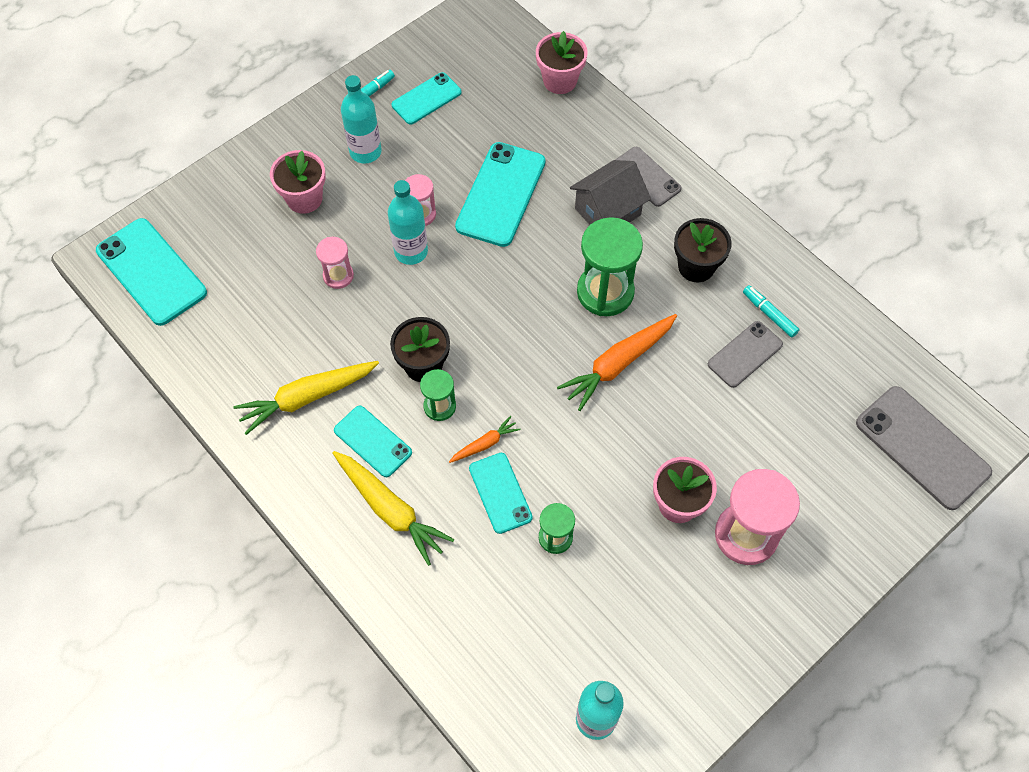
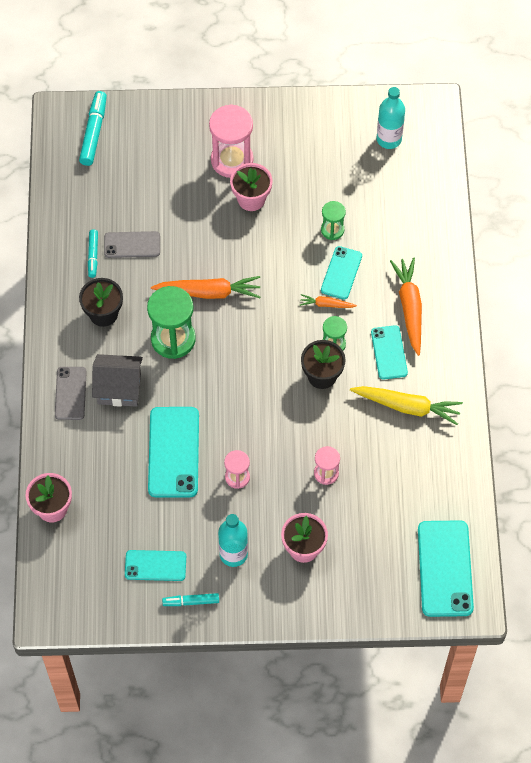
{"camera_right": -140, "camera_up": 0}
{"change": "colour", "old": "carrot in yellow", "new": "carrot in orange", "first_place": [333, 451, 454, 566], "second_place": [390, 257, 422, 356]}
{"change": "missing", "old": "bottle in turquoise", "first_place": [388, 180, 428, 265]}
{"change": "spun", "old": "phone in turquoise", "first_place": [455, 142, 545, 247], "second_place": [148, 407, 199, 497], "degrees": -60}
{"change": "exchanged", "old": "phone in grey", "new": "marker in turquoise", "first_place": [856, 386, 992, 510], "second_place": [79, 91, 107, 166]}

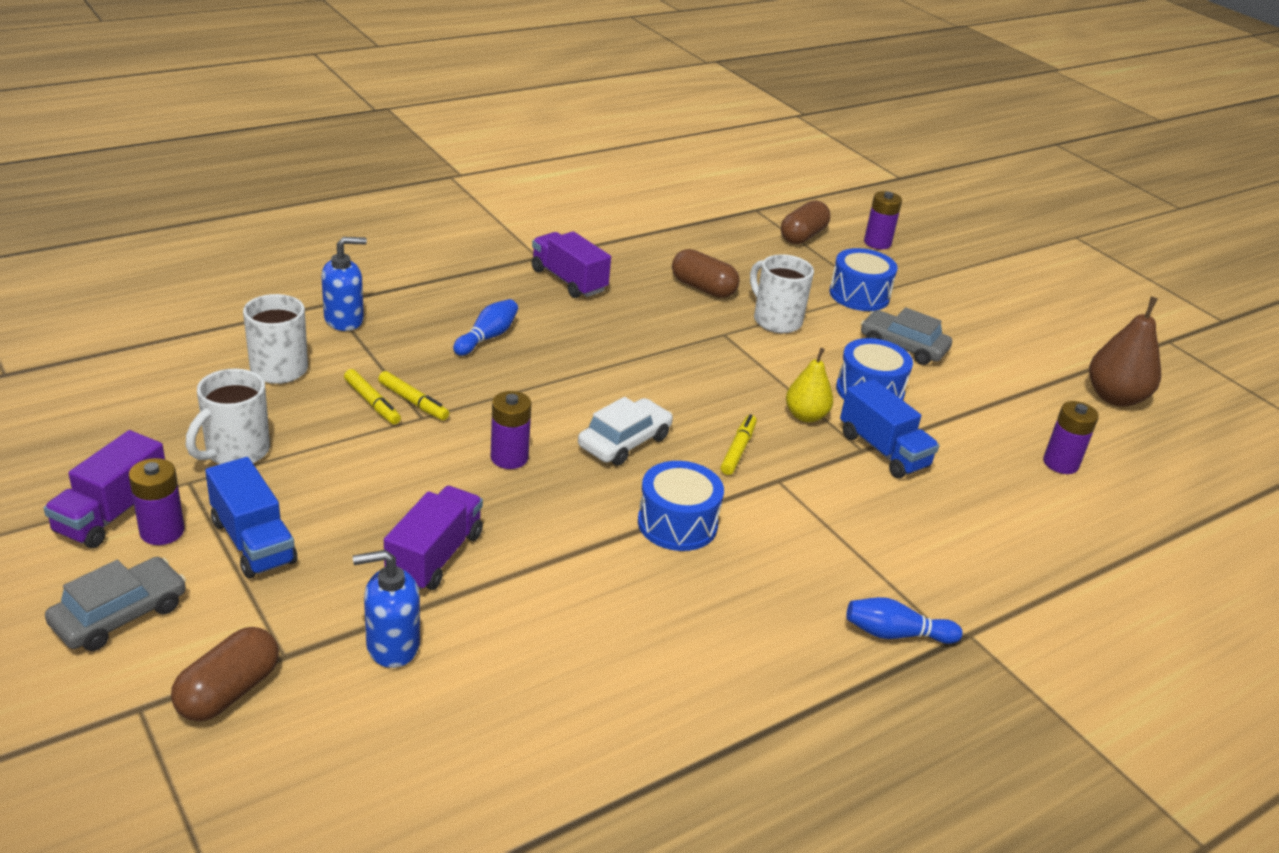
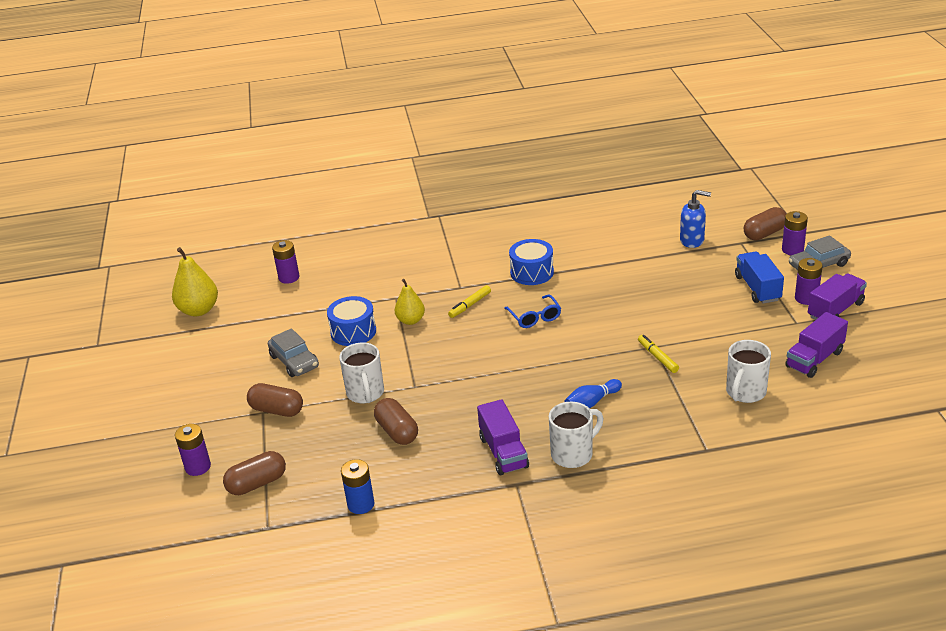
{"camera_right": -150, "camera_up": 0}
{"change": "relocated", "old": "mug in white", "first_place": [186, 369, 270, 464], "second_place": [549, 402, 603, 468]}
{"change": "missing", "old": "soap dispenser in blue", "first_place": [321, 237, 367, 331]}
{"change": "missing", "old": "marker in yellow", "first_place": [344, 369, 401, 425]}
{"change": "relocated", "old": "truck in purple", "first_place": [384, 486, 483, 591], "second_place": [785, 312, 848, 378]}
{"change": "relocated", "old": "battery in purple", "first_place": [491, 391, 531, 469], "second_place": [782, 211, 808, 255]}
{"change": "exchanged", "old": "car in white", "new": "glasses in blue", "first_place": [578, 397, 673, 466], "second_place": [504, 295, 561, 328]}
{"change": "exchanged", "old": "drum in blue", "new": "capsule in brown", "first_place": [830, 248, 898, 311], "second_place": [247, 383, 303, 417]}
{"change": "missing", "old": "truck in blue", "first_place": [840, 379, 939, 478]}
{"change": "missing", "old": "bowling pin in blue", "first_place": [846, 597, 962, 644]}
{"change": "colour", "old": "pear in brown", "new": "pear in yellow", "first_place": [1089, 297, 1161, 407], "second_place": [172, 247, 218, 316]}
{"change": "appeared", "new": "battery in blue", "second_place": [341, 459, 374, 514]}

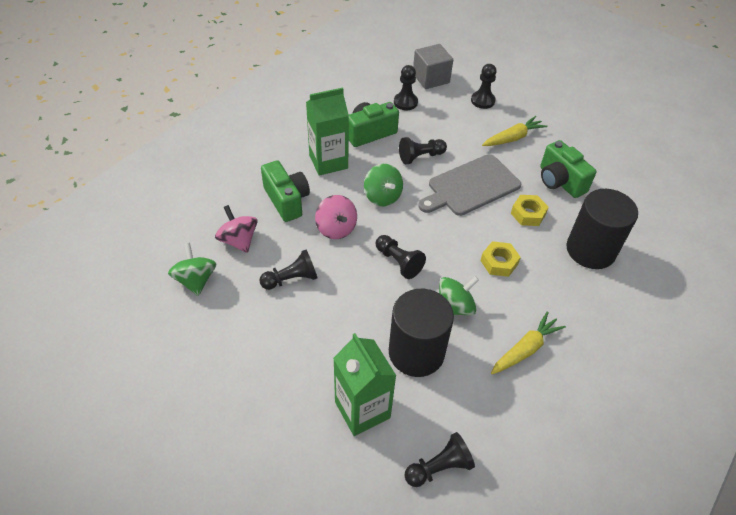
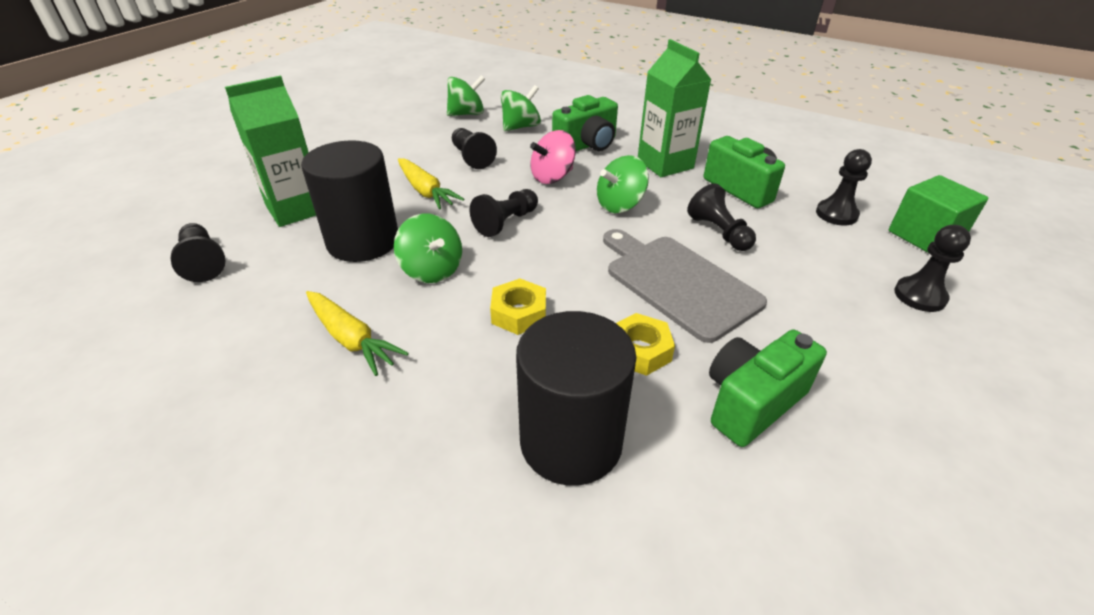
{"camera_right": 85, "camera_up": -10}
{"change": "colour", "old": "spinning top in pink", "new": "spinning top in green", "first_place": [215, 205, 258, 253], "second_place": [501, 85, 541, 131]}
{"change": "colour", "old": "cube in grey", "new": "cube in green", "first_place": [413, 44, 453, 89], "second_place": [889, 175, 988, 253]}
{"change": "relocated", "old": "carrot in yellow", "first_place": [482, 116, 547, 146], "second_place": [398, 158, 464, 210]}

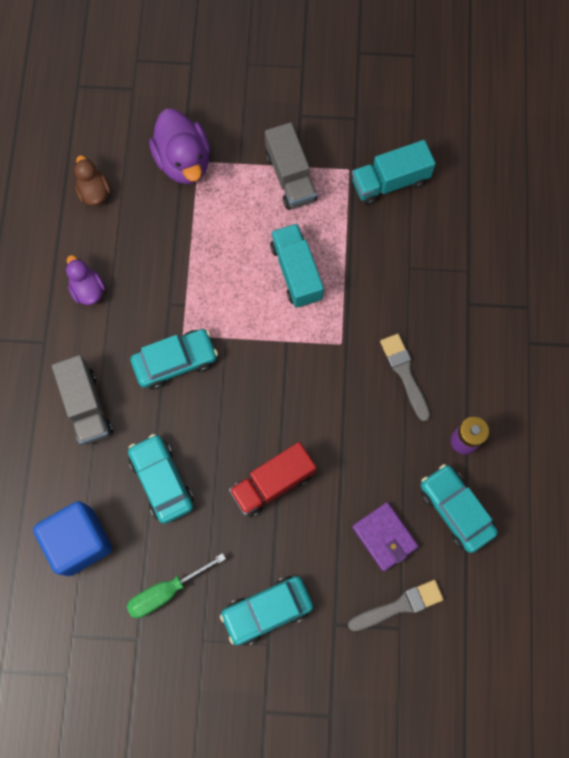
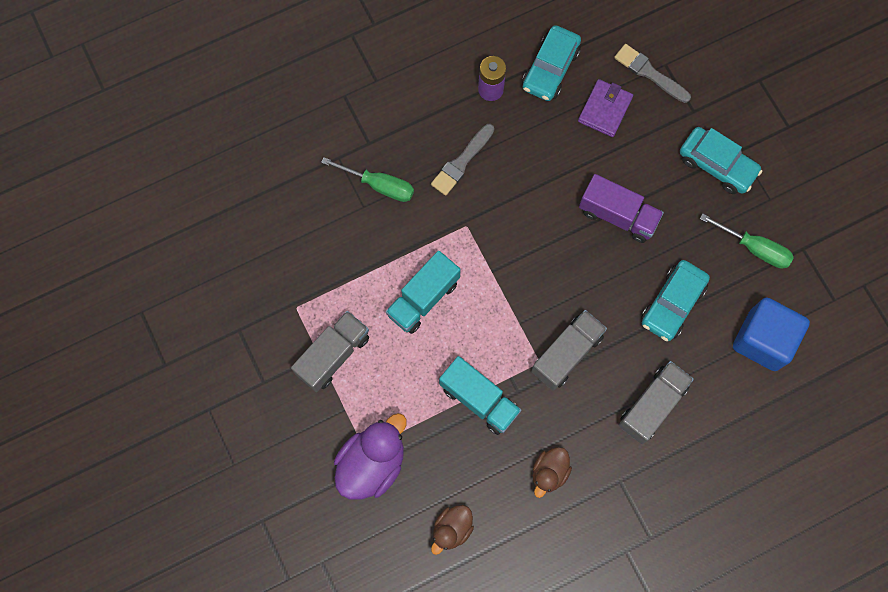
{"camera_right": -120, "camera_up": 0}
{"change": "colour", "old": "duck in purple", "new": "duck in brown", "first_place": [66, 255, 105, 305], "second_place": [533, 447, 572, 498]}
{"change": "exchanged", "old": "car in turquoise", "new": "truck in grey", "first_place": [130, 329, 218, 390], "second_place": [531, 310, 607, 391]}
{"change": "colour", "old": "truck in red", "new": "truck in purple", "first_place": [229, 442, 316, 517], "second_place": [579, 174, 664, 243]}
{"change": "relocated", "old": "truck in turquoise", "first_place": [352, 140, 436, 205], "second_place": [439, 356, 521, 435]}
{"change": "appeared", "new": "screwdriver in green", "second_place": [321, 157, 414, 202]}

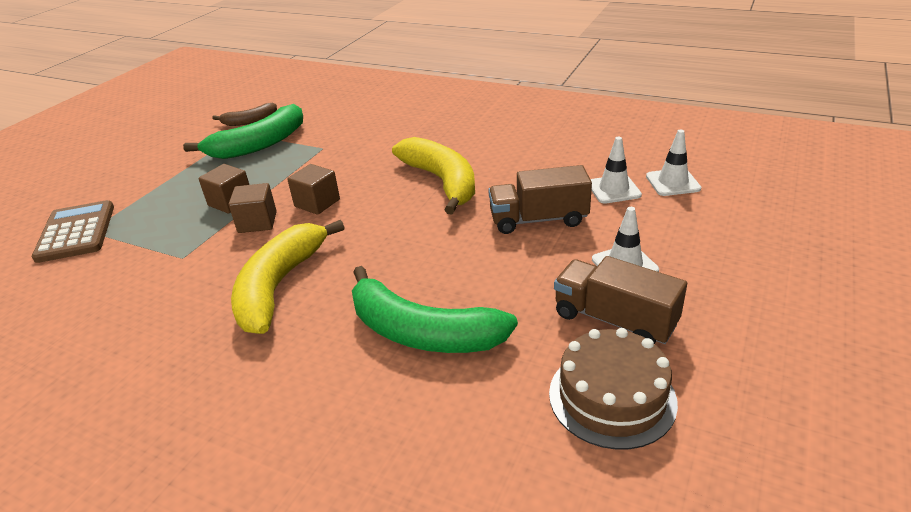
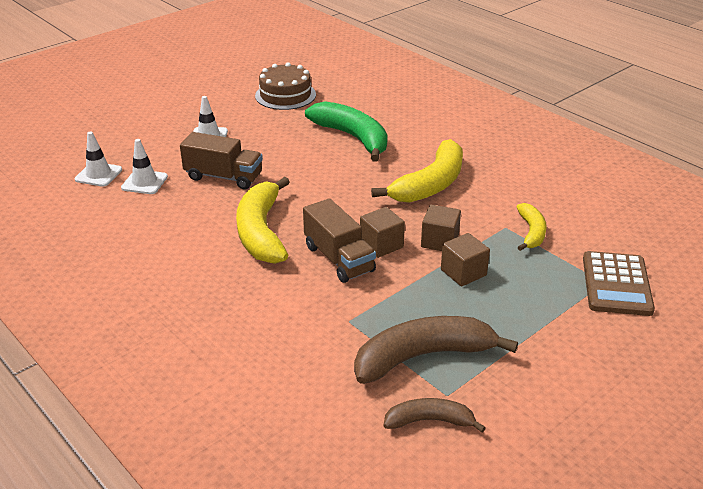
{"camera_right": -160, "camera_up": 0}
{"change": "colour", "old": "banana in green", "new": "banana in brown", "first_place": [183, 104, 303, 159], "second_place": [354, 316, 518, 384]}
{"change": "relocated", "old": "truck in brown", "first_place": [554, 256, 687, 344], "second_place": [303, 198, 376, 283]}
{"change": "appeared", "new": "banana in yellow", "second_place": [517, 203, 547, 251]}

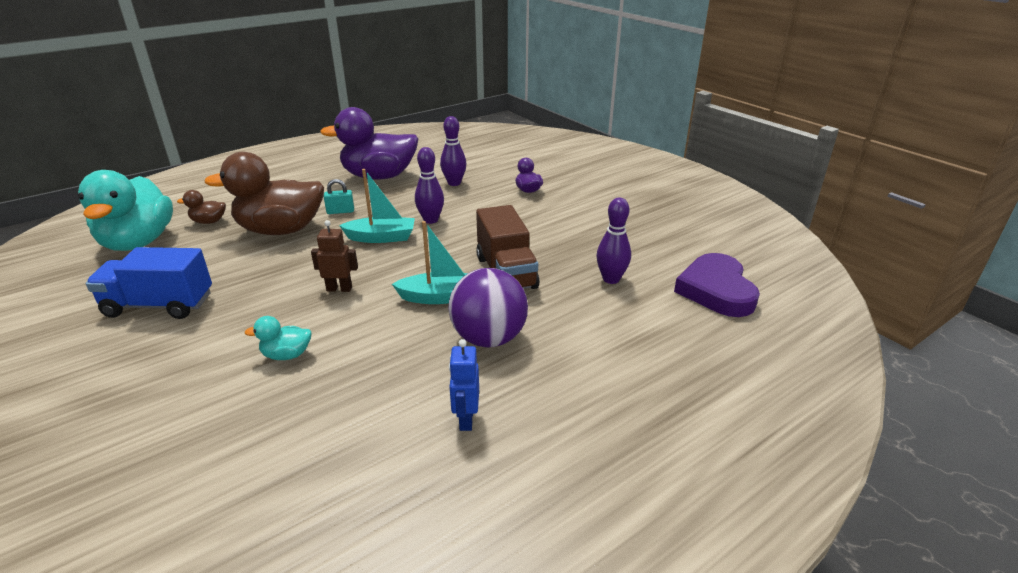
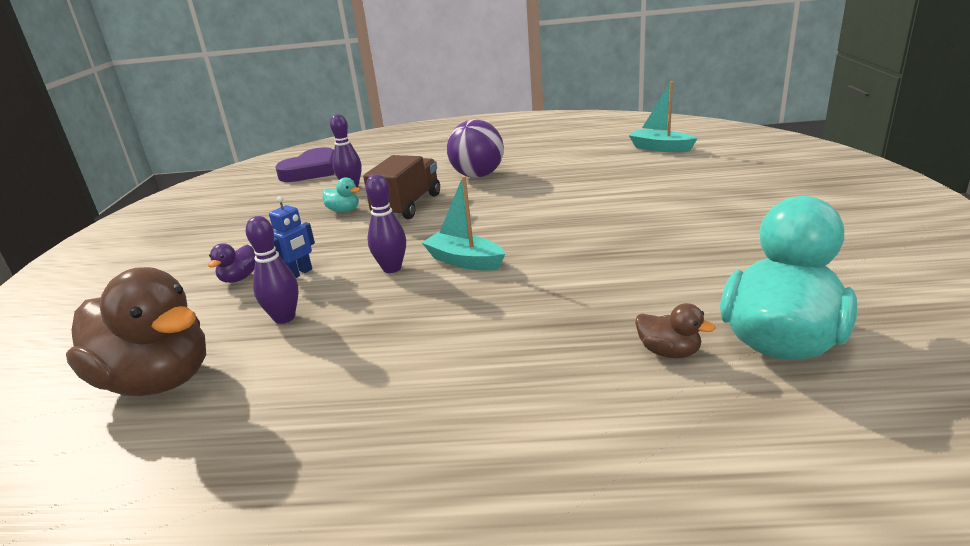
{"camera_right": -140, "camera_up": -5}
{"change": "missing", "old": "truck in blue", "first_place": [86, 247, 212, 319]}
{"change": "relocated", "old": "duck in brown", "first_place": [205, 152, 324, 235], "second_place": [66, 267, 206, 396]}
{"change": "relocated", "old": "duck in turquoise", "first_place": [245, 316, 311, 360], "second_place": [322, 177, 360, 213]}
{"change": "missing", "old": "robot in brown", "first_place": [311, 220, 358, 292]}
{"change": "missing", "old": "duck in purple", "first_place": [320, 107, 418, 179]}
{"change": "missing", "old": "padlock in turquoise", "first_place": [324, 179, 354, 214]}
{"change": "relocated", "old": "boat in turquoise", "first_place": [392, 221, 468, 304], "second_place": [629, 82, 698, 152]}
{"change": "relocated", "old": "robot in blue", "first_place": [449, 339, 479, 431], "second_place": [269, 196, 315, 278]}

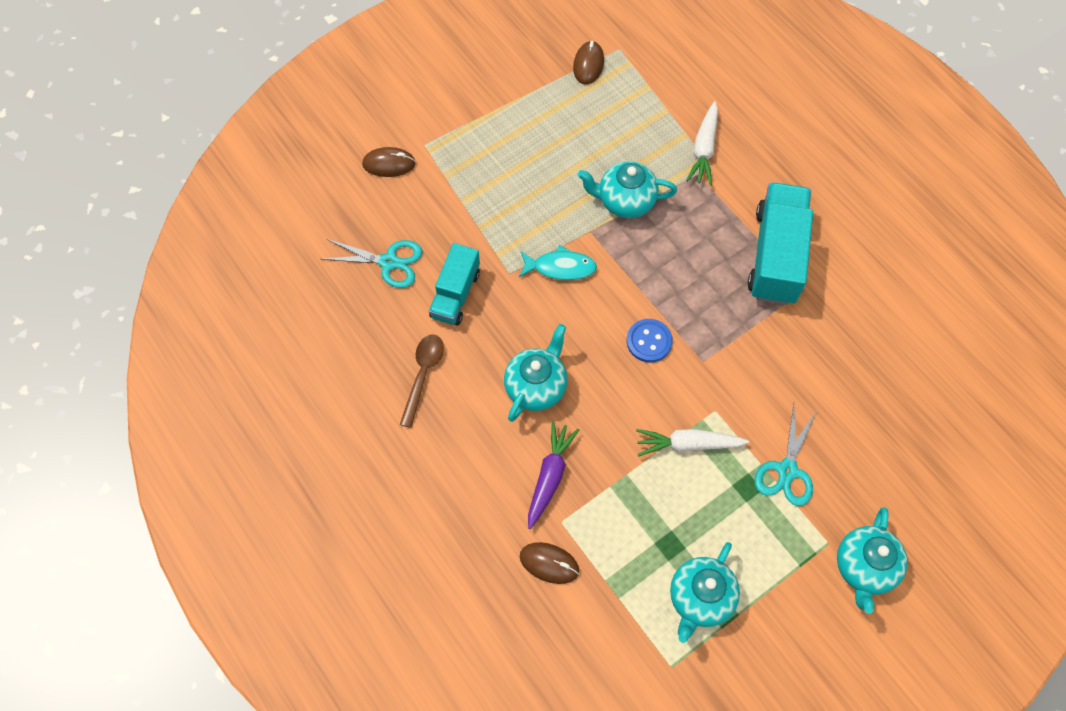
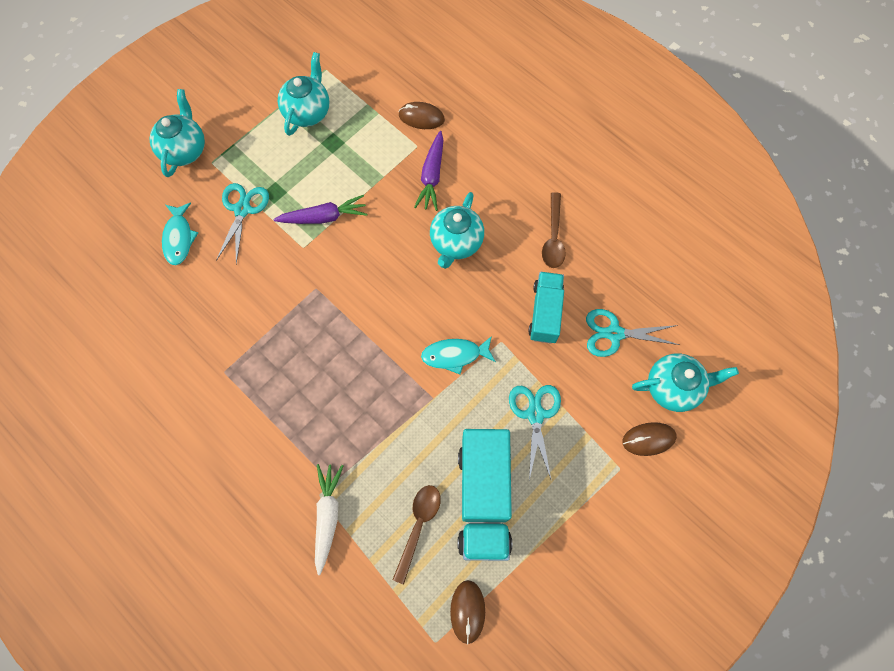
{"camera_right": 170, "camera_up": 5}
{"change": "relocated", "old": "teapot in turquoise", "first_place": [578, 161, 677, 218], "second_place": [632, 354, 739, 412]}
{"change": "missing", "old": "button in blue", "first_place": [627, 319, 673, 363]}
{"change": "colour", "old": "carrot in white", "new": "carrot in purple", "first_place": [636, 429, 749, 456], "second_place": [273, 195, 367, 224]}
{"change": "relocated", "old": "truck in turquoise", "first_place": [748, 182, 813, 305], "second_place": [458, 429, 512, 561]}
{"change": "appeared", "new": "fish in turquoise", "second_place": [162, 202, 198, 265]}
{"change": "appeared", "new": "spoon in brown", "second_place": [393, 485, 441, 584]}
{"change": "appeared", "new": "scissors in turquoise", "second_place": [509, 385, 561, 480]}

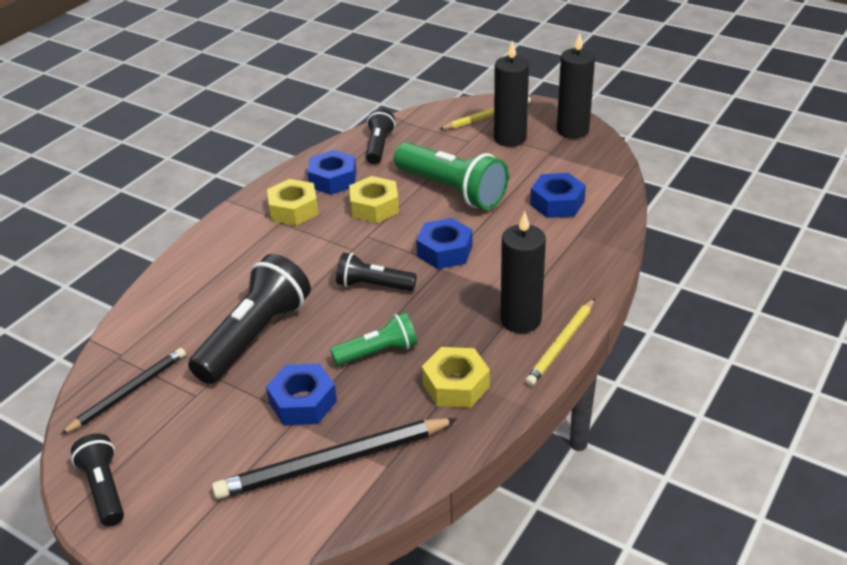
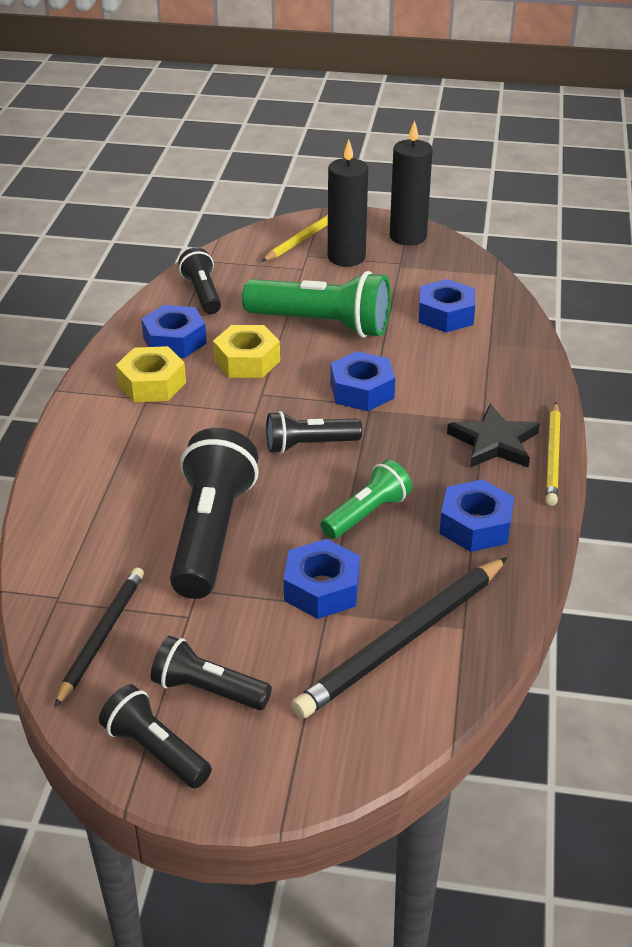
{"camera_right": -25, "camera_up": 0}
{"change": "colour", "old": "nut in yellow", "new": "nut in blue", "first_place": [422, 347, 490, 408], "second_place": [439, 479, 514, 552]}
{"change": "exchanged", "old": "candle in black", "new": "star in black", "first_place": [501, 211, 546, 333], "second_place": [447, 404, 540, 468]}
{"change": "appeared", "new": "flashlight in black", "second_place": [151, 636, 272, 710]}

